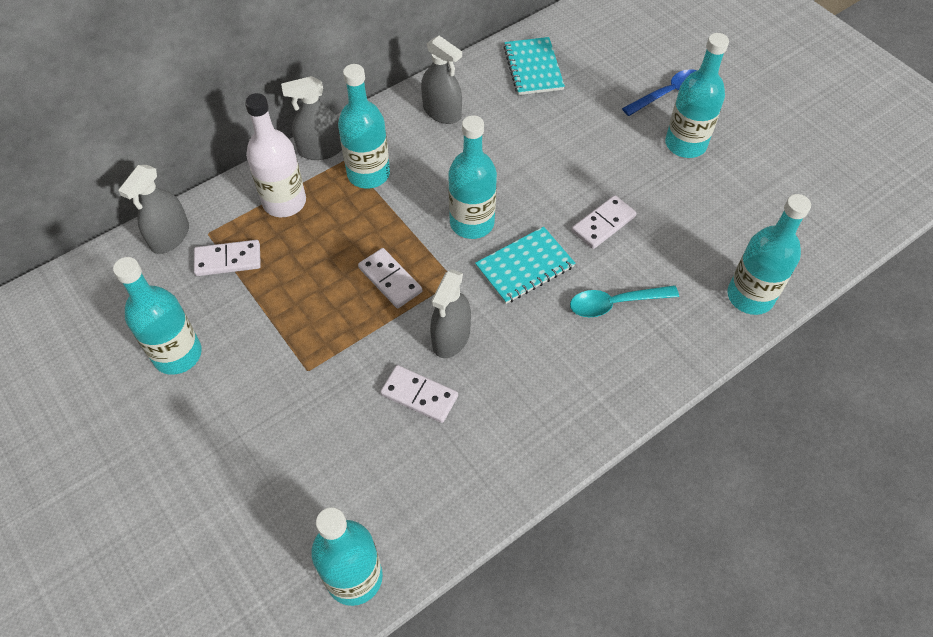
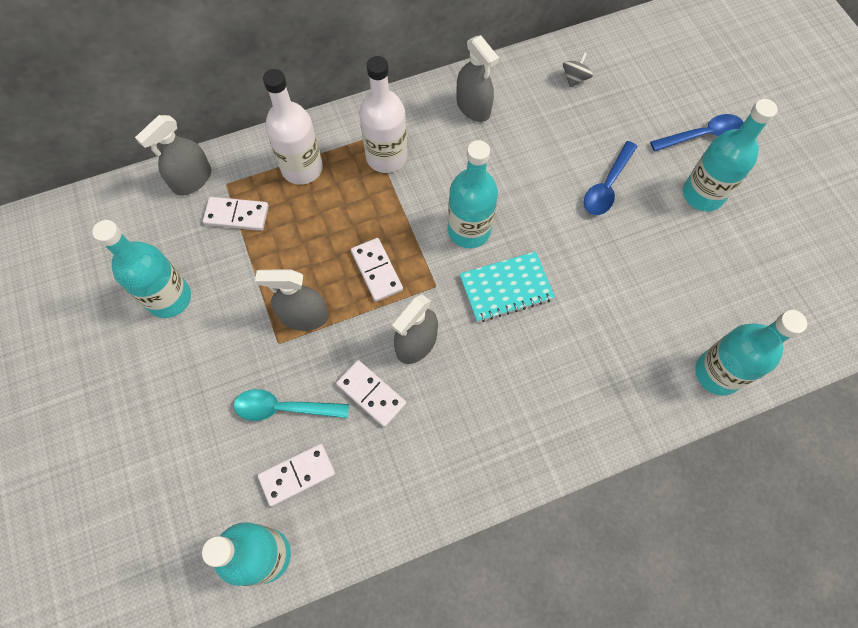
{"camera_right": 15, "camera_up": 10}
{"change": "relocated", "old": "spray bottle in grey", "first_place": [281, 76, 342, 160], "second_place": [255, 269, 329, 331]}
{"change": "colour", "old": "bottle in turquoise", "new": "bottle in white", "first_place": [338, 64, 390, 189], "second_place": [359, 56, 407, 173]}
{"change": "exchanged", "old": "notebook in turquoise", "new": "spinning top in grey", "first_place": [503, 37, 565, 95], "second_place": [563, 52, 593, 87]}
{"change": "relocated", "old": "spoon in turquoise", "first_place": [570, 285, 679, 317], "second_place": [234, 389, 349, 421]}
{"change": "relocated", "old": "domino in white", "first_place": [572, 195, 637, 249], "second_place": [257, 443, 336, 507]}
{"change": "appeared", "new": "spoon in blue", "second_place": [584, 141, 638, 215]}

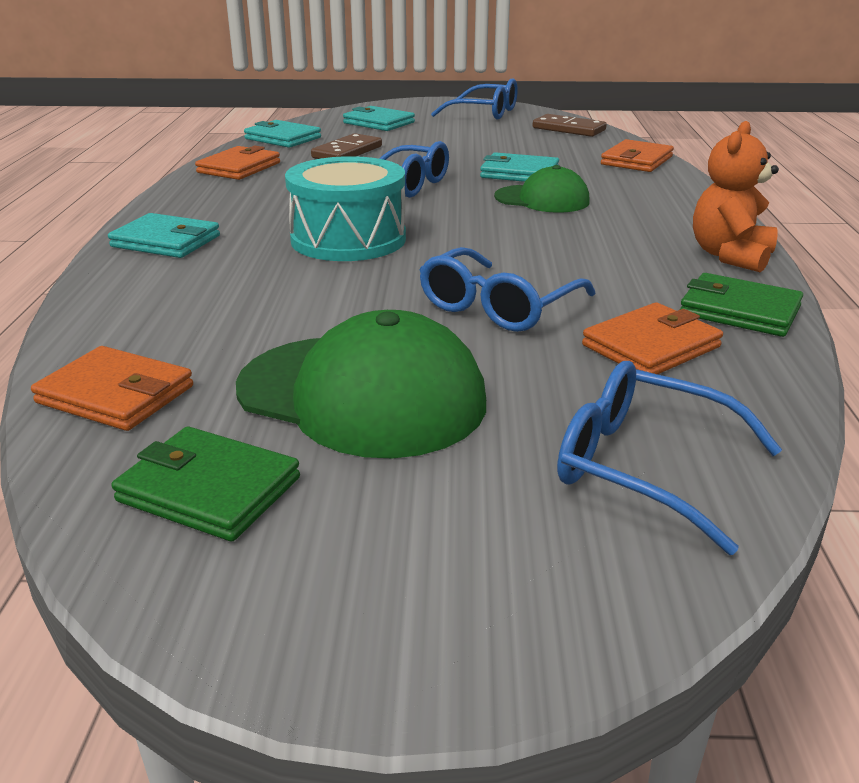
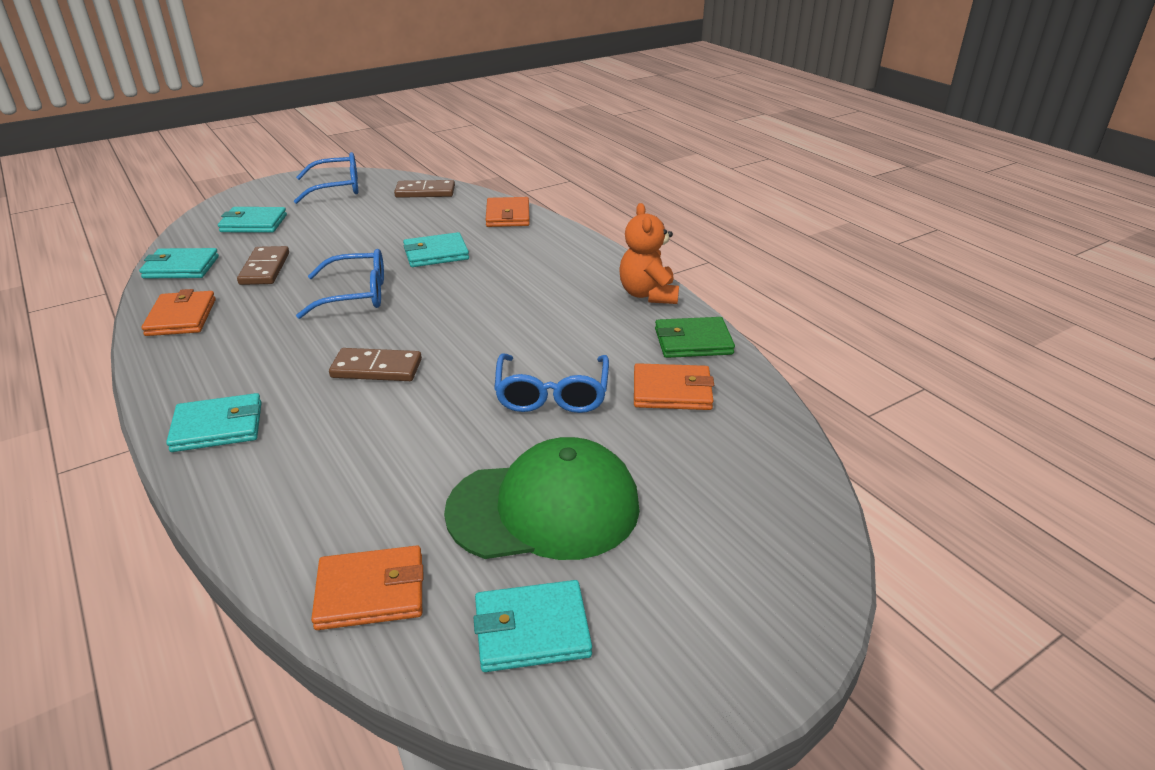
{"camera_right": -35, "camera_up": 5}
{"change": "colour", "old": "wallet in green", "new": "wallet in turquoise", "first_place": [112, 426, 300, 541], "second_place": [473, 580, 592, 672]}
{"change": "exchanged", "old": "drum in turquoise", "new": "domino in brown", "first_place": [285, 156, 406, 261], "second_place": [329, 348, 422, 381]}
{"change": "missing", "old": "cap in green", "first_place": [494, 165, 590, 213]}
{"change": "missing", "old": "glasses in blue", "first_place": [557, 361, 782, 555]}
{"change": "spun", "old": "wallet in orange", "first_place": [582, 302, 723, 374], "second_place": [634, 363, 714, 410], "degrees": 75}

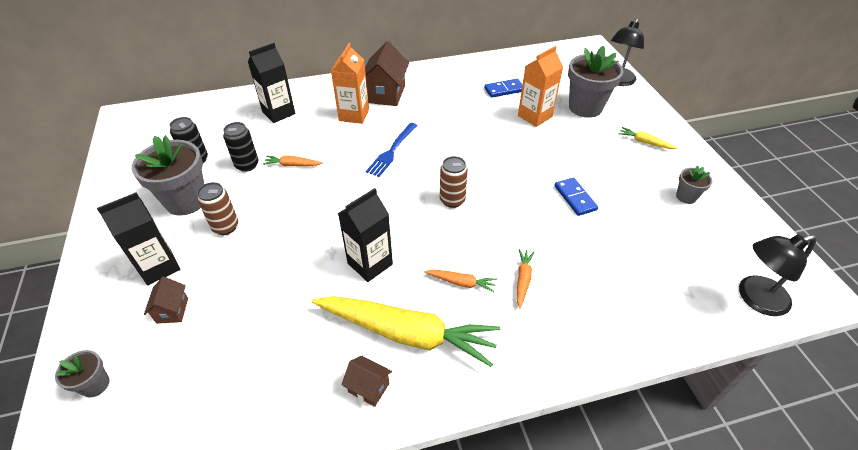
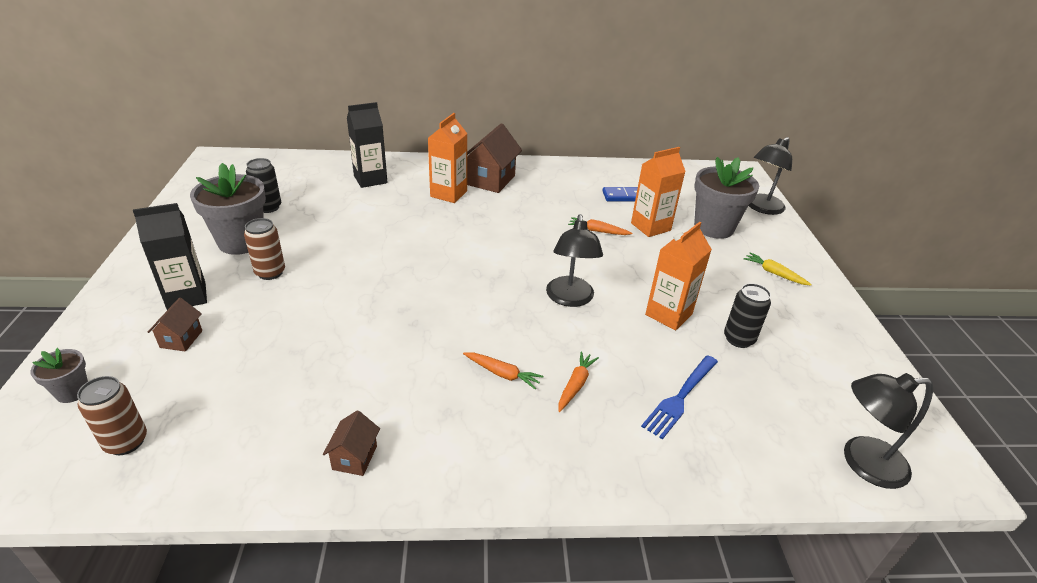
{"camera_right": 10, "camera_up": -10}
{"change": "relocated", "old": "can in black", "first_place": [223, 122, 258, 172], "second_place": [724, 283, 771, 348]}
{"change": "relocated", "old": "carrot in orange", "first_place": [263, 155, 323, 166], "second_place": [568, 217, 632, 235]}
{"change": "missing", "old": "carrot in yellow", "first_place": [312, 296, 500, 367]}
{"change": "missing", "old": "carton in black", "first_place": [338, 188, 393, 282]}
{"change": "spun", "old": "house in brown", "first_place": [341, 355, 392, 407], "second_place": [323, 410, 380, 476], "degrees": 60}
{"change": "relocated", "old": "fork in blue", "first_place": [366, 123, 418, 177], "second_place": [641, 355, 718, 439]}
{"change": "relocated", "old": "can in brown", "first_place": [440, 156, 468, 208], "second_place": [77, 376, 147, 455]}
{"change": "exchanged", "old": "domino in blue", "new": "carton in orange", "first_place": [554, 177, 598, 216], "second_place": [645, 222, 712, 330]}
{"change": "missing", "old": "flower pot in grey", "first_place": [676, 165, 713, 204]}
{"change": "appeared", "new": "lamp in black", "second_place": [546, 214, 603, 307]}

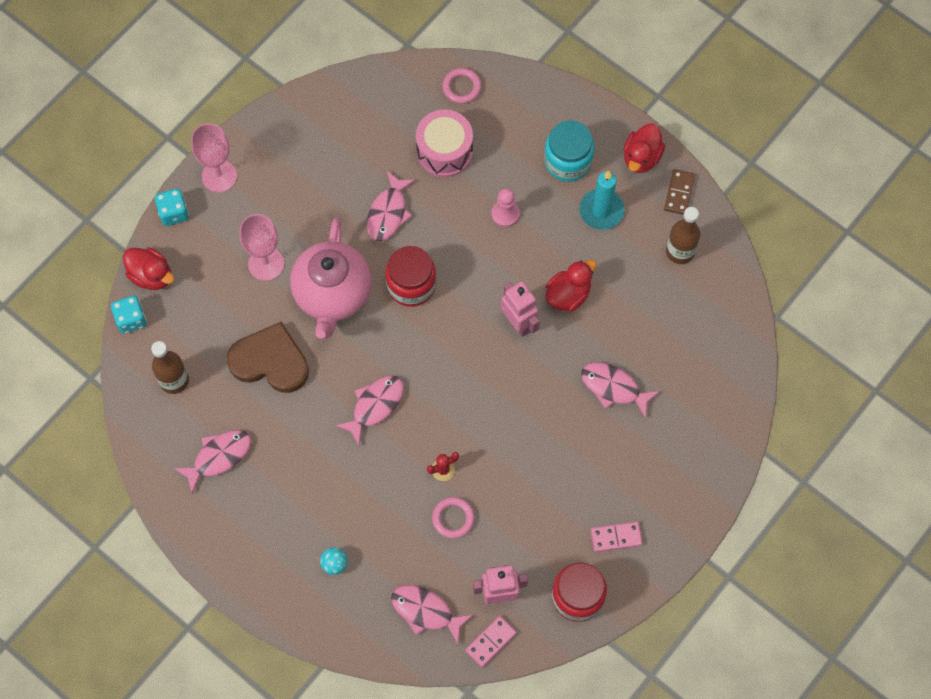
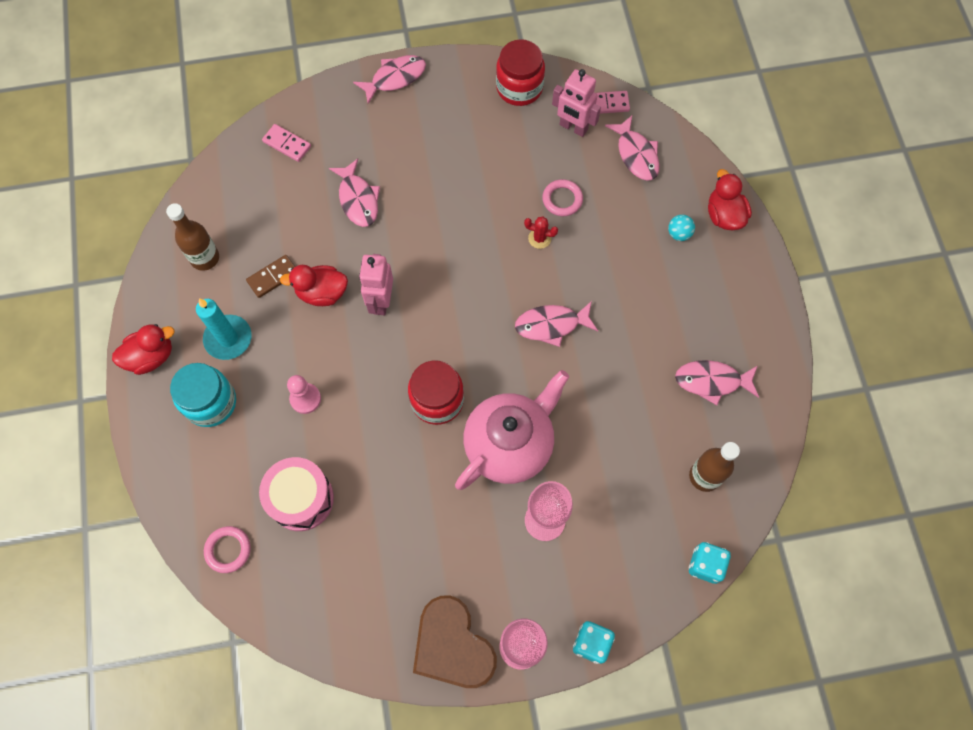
{"camera_right": -140, "camera_up": 0}
{"change": "relocated", "old": "duck in red", "first_place": [123, 247, 174, 290], "second_place": [708, 169, 752, 230]}
{"change": "relocated", "old": "heart in brown", "first_place": [227, 322, 309, 393], "second_place": [413, 595, 497, 688]}
{"change": "relocated", "old": "fish in pink", "first_place": [367, 171, 416, 241], "second_place": [353, 55, 426, 104]}
{"change": "relocated", "old": "domino in pink", "first_place": [591, 522, 642, 552], "second_place": [262, 124, 311, 162]}
{"change": "relocated", "old": "domino in brown", "first_place": [664, 169, 695, 215], "second_place": [246, 255, 295, 298]}

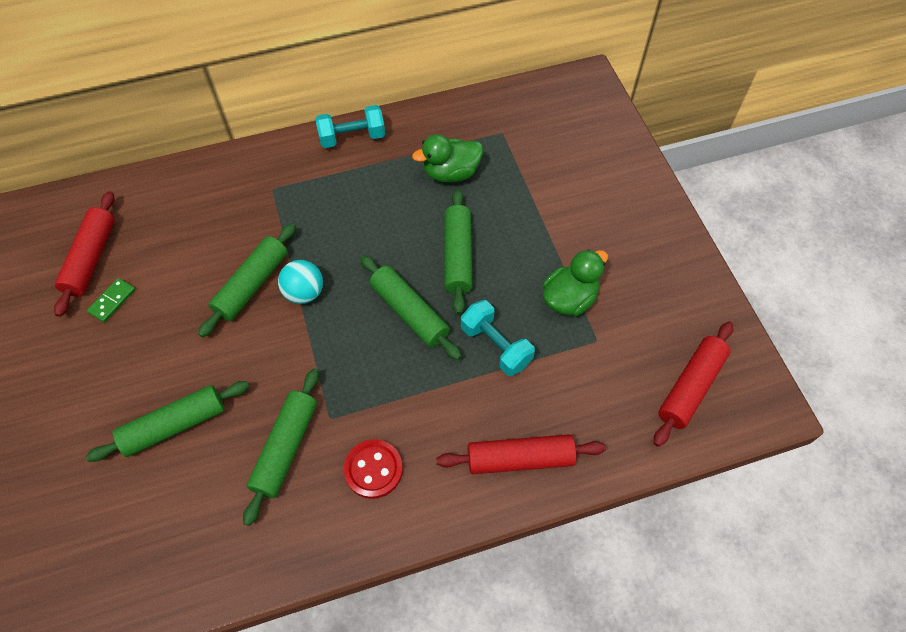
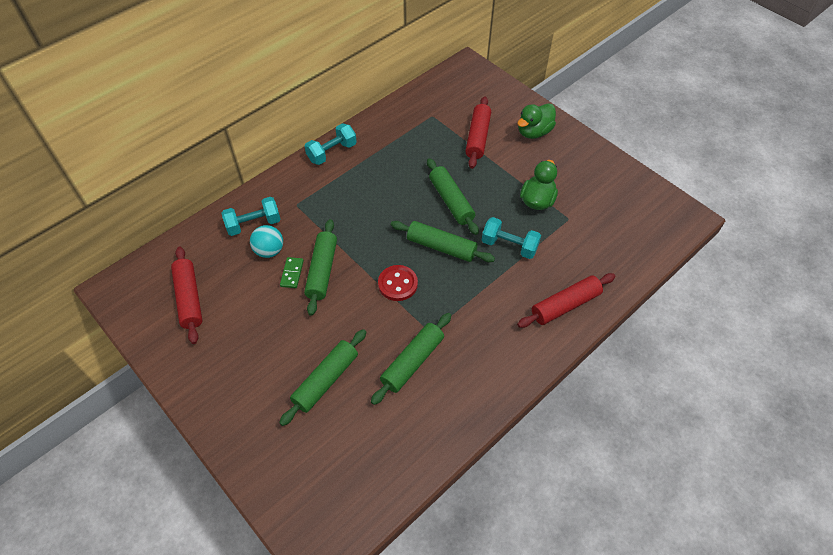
{"camera_right": -25, "camera_up": -5}
{"change": "relocated", "old": "domino in green", "first_place": [87, 278, 136, 323], "second_place": [280, 257, 304, 288]}
{"change": "spun", "old": "rolling pin in green", "first_place": [243, 368, 319, 526], "second_place": [371, 313, 451, 405], "degrees": 45}
{"change": "relocated", "old": "ball in turquoise", "first_place": [278, 260, 323, 304], "second_place": [250, 225, 283, 258]}
{"change": "relocated", "old": "button in red", "first_place": [344, 439, 403, 499], "second_place": [378, 265, 418, 301]}
{"change": "relocated", "old": "duck in green", "first_place": [412, 134, 483, 183], "second_place": [517, 103, 556, 139]}
{"change": "relocated", "old": "rolling pin in red", "first_place": [654, 321, 733, 447], "second_place": [465, 96, 491, 169]}
{"change": "appeared", "new": "dumbbell in turquoise", "second_place": [222, 197, 281, 236]}

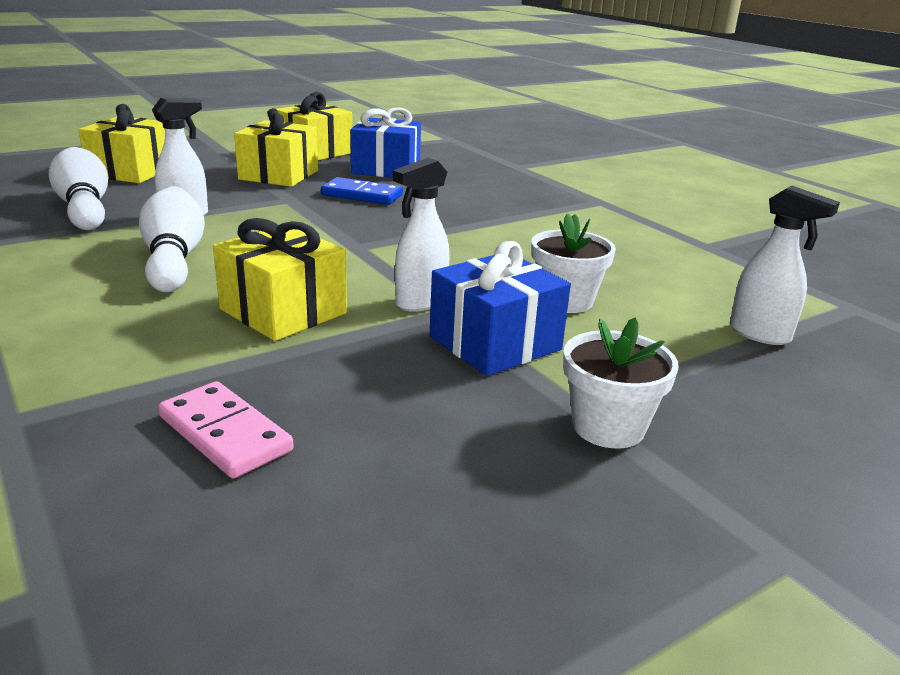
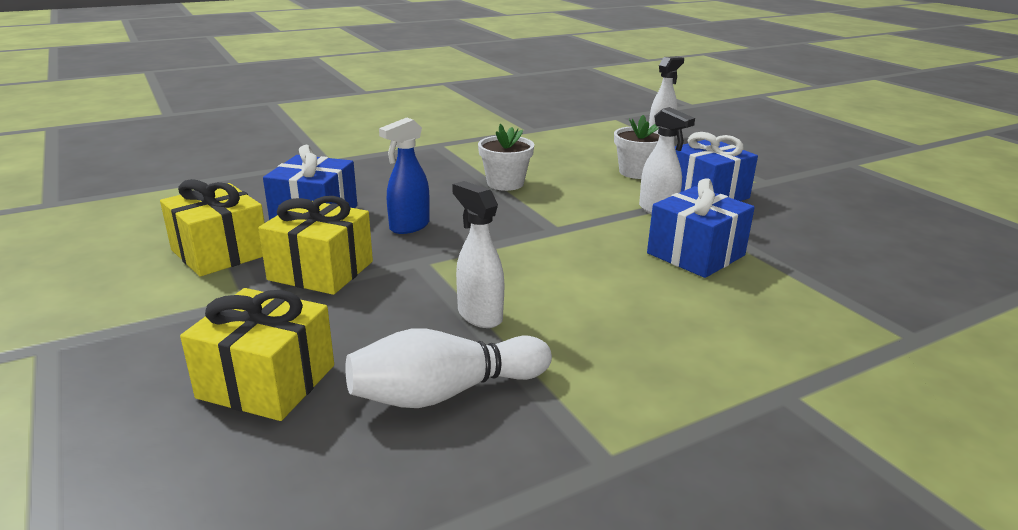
{"camera_right": -85, "camera_up": 0}
{"change": "missing", "old": "bowling pin in white", "first_place": [139, 186, 205, 292]}
{"change": "missing", "old": "domino in pink", "first_place": [158, 381, 294, 478]}
{"change": "colour", "old": "gift in yellow", "new": "gift in blue", "first_place": [213, 218, 347, 341], "second_place": [647, 178, 755, 278]}
{"change": "exchanged", "old": "domino in blue", "new": "spray bottle in blue", "first_place": [321, 177, 403, 205], "second_place": [379, 117, 430, 234]}
{"change": "relocated", "old": "flower pot in white", "first_place": [563, 318, 679, 449], "second_place": [478, 124, 534, 191]}

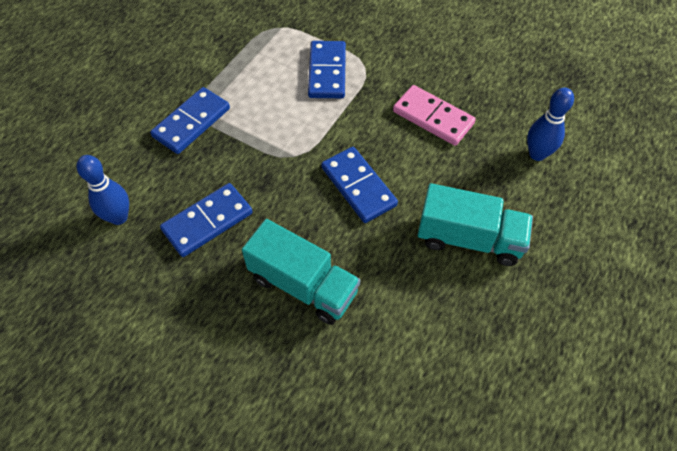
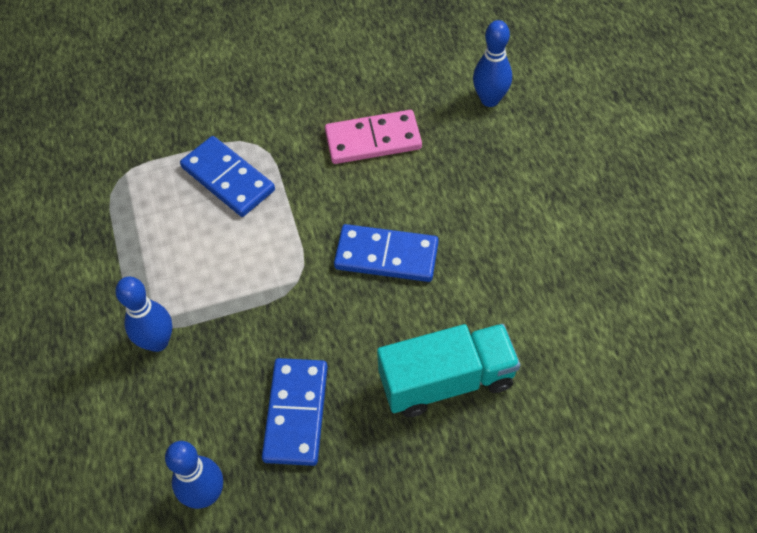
{"camera_right": -45, "camera_up": 0}
{"change": "exchanged", "old": "domino in blue", "new": "bowling pin in blue", "first_place": [150, 87, 230, 154], "second_place": [115, 277, 172, 352]}
{"change": "missing", "old": "truck in turquoise", "first_place": [418, 183, 533, 266]}

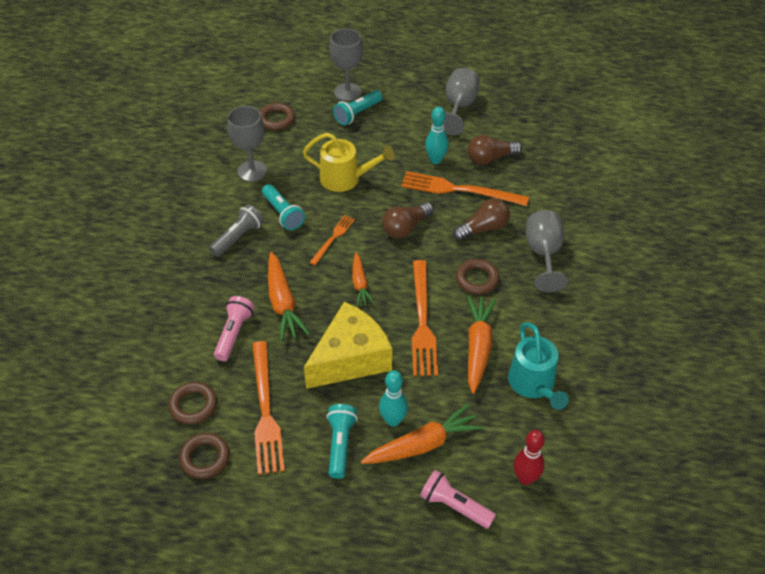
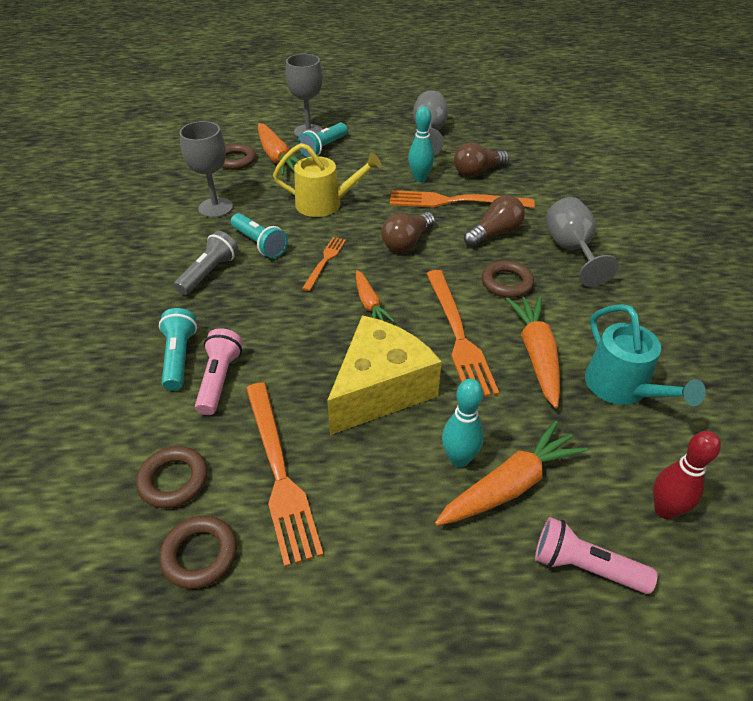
{"camera_right": -10, "camera_up": -5}
{"change": "relocated", "old": "carrot in orange", "first_place": [268, 252, 310, 342], "second_place": [258, 123, 300, 175]}
{"change": "relocated", "old": "flashlight in turquoise", "first_place": [326, 404, 358, 479], "second_place": [159, 308, 197, 391]}

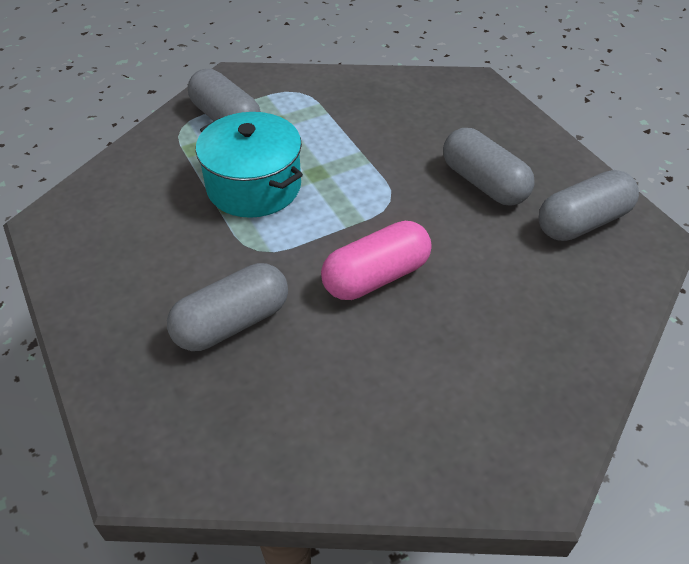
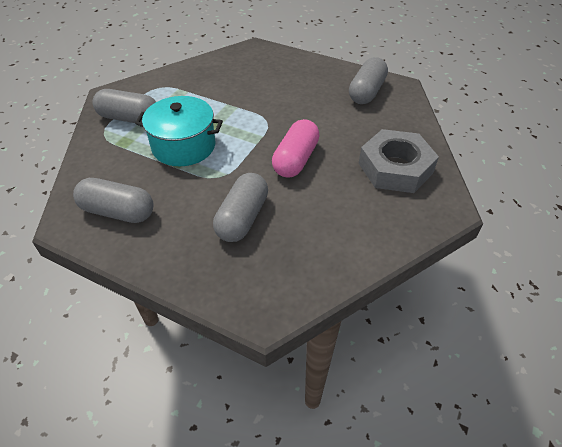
{"camera_right": -35, "camera_up": 0}
{"change": "relocated", "old": "capsule in grey", "first_place": [443, 128, 534, 206], "second_place": [73, 178, 154, 223]}
{"change": "appeared", "new": "nut in grey", "second_place": [359, 129, 439, 193]}

